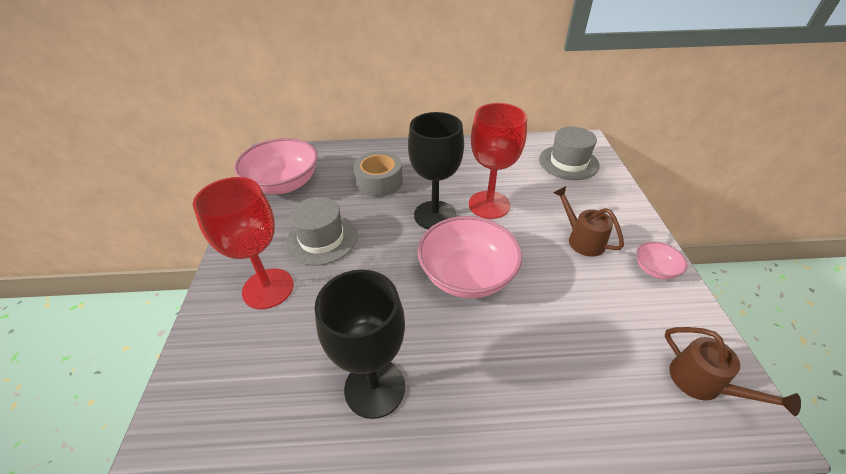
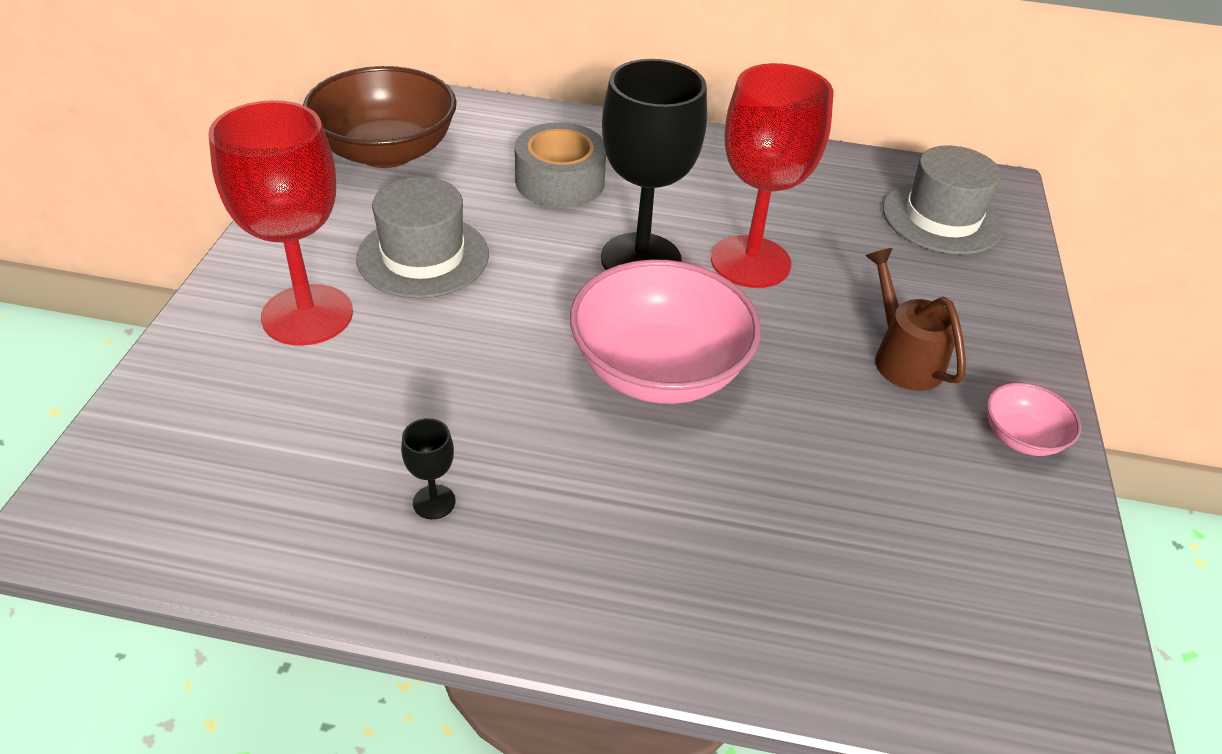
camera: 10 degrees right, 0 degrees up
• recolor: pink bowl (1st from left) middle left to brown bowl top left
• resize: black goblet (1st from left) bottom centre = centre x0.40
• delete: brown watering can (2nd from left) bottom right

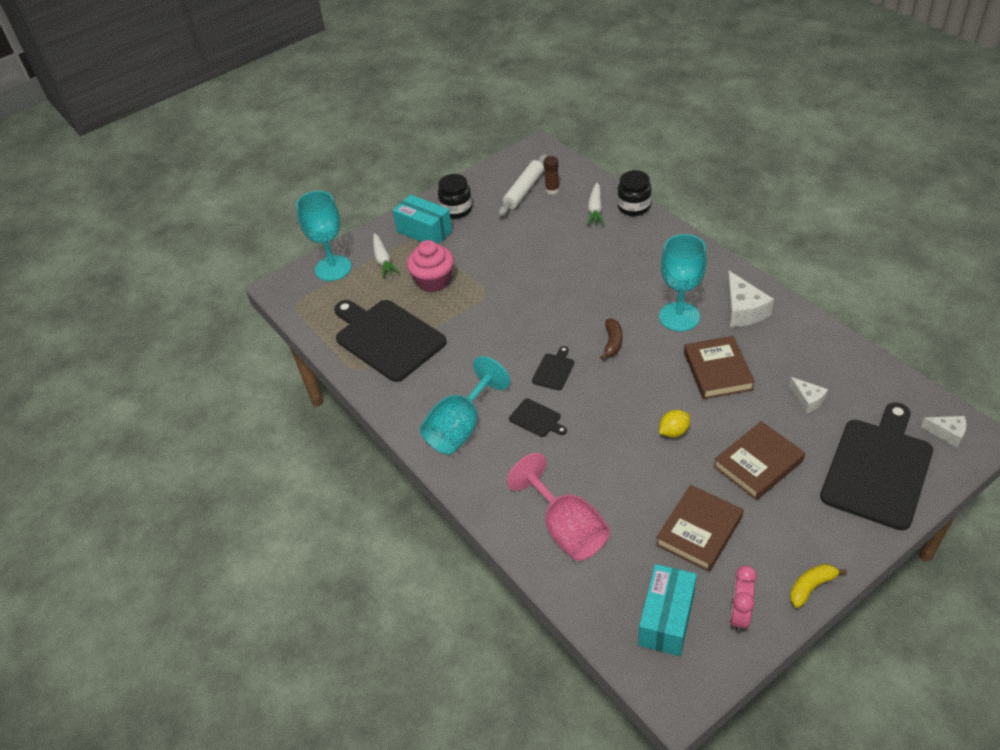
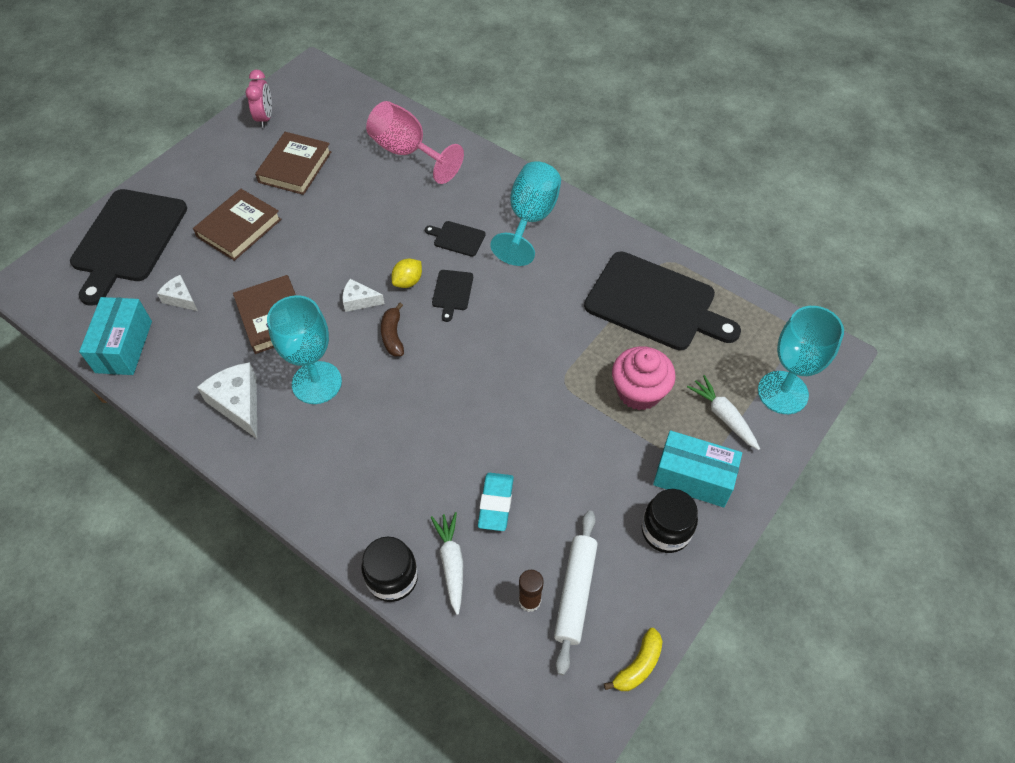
camera: 160 degrees right, 10 degrees up
• move: turquoise box (2nd from left in the first image) bottom right to turquoise box (1st from left) middle left
• move: white cheese (3rd from left) middle right to centre
• move: yellow lemon middle right to centre
• insert: turquoise eraser centre
• move: yellow banana bottom right to bottom centre

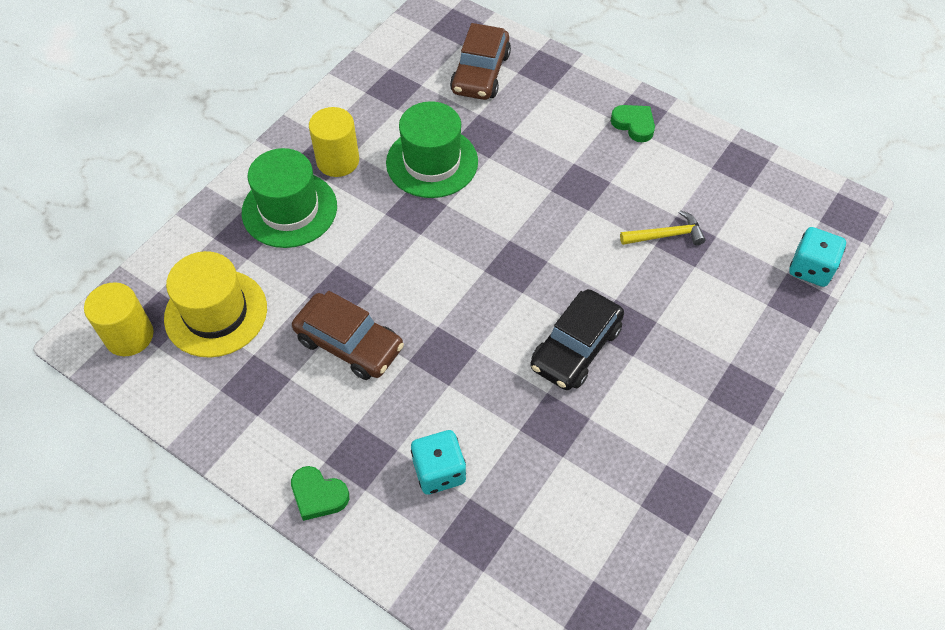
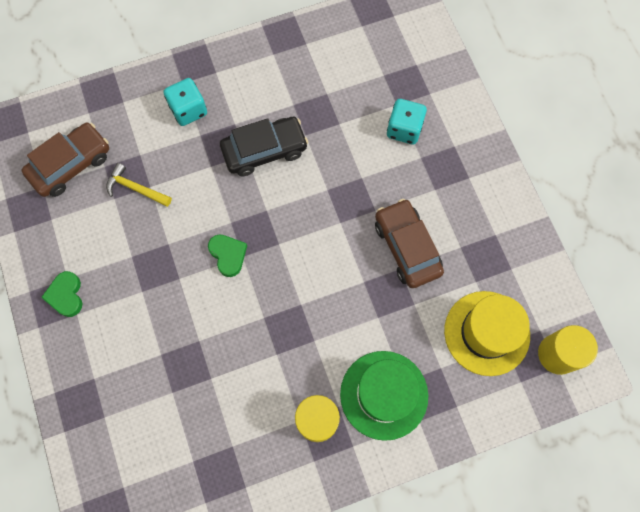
camera: 145 degrees left, 15 degrees up
• move: brown car (2nd from left in the first image) top centre to brown car (1st from left) top left
• move: turquoise dice (2nd from left in the first image) middle right to turquoise dice (1st from left) top left
• move: green heart (1st from left in the first image) bottom centre to green heart (2nd from left) centre
• delete: green hat (2nd from left) top centre

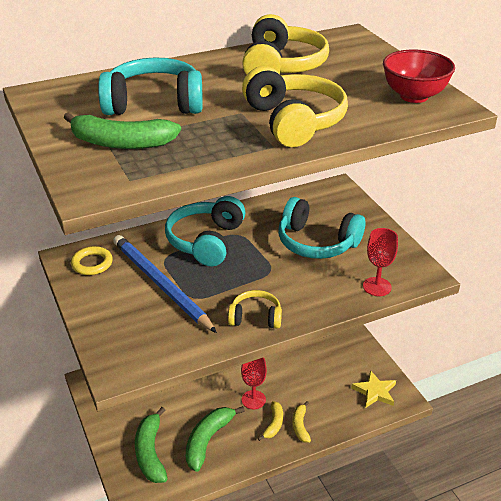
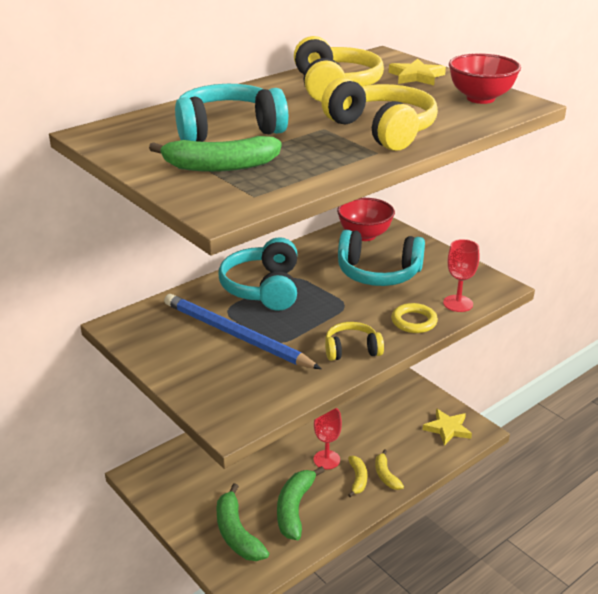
camera: 15 degrees left, 5 degrees down
• insert: red bowl (1st from left) centre
• insert: yellow star (1st from left) top right
• move: yellow ring middle left to middle right

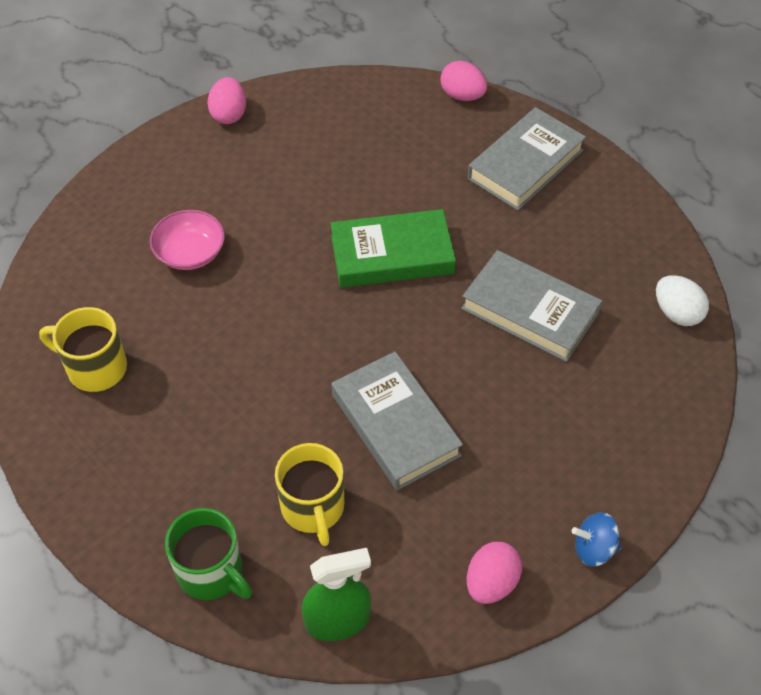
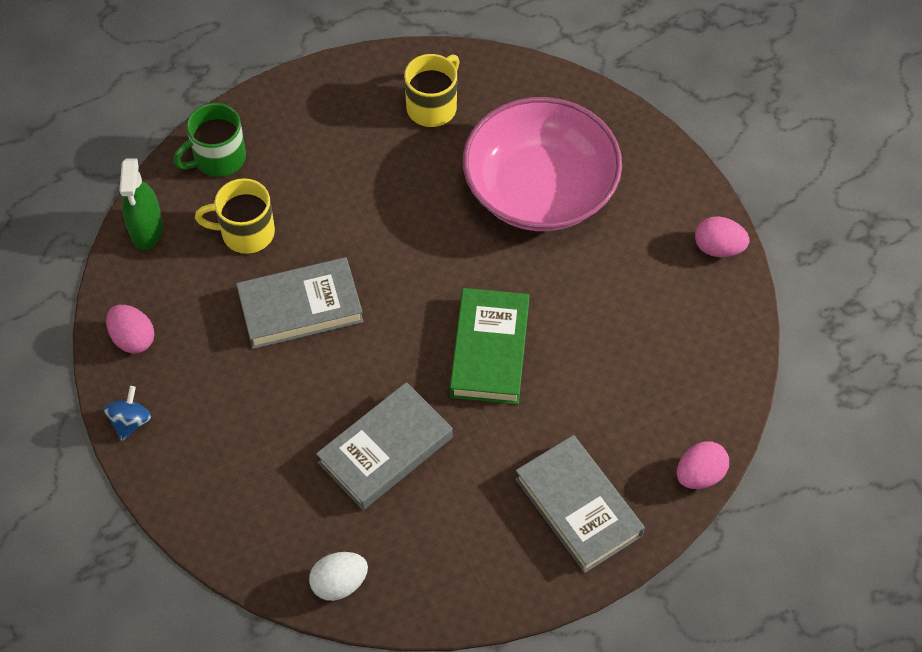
camera: 105 degrees right, 5 degrees up
• resize: pink bowl middle left = top centre x2.23

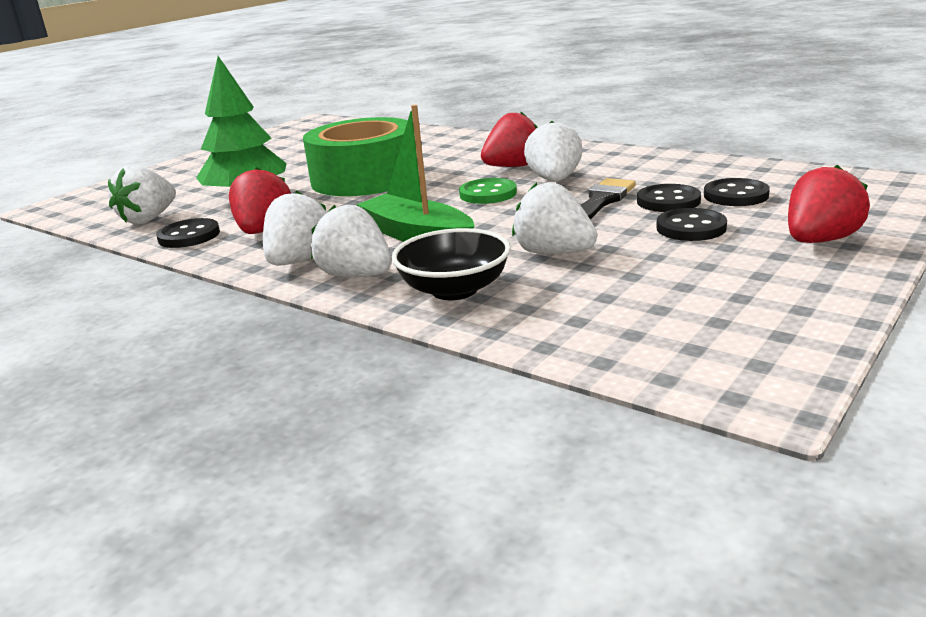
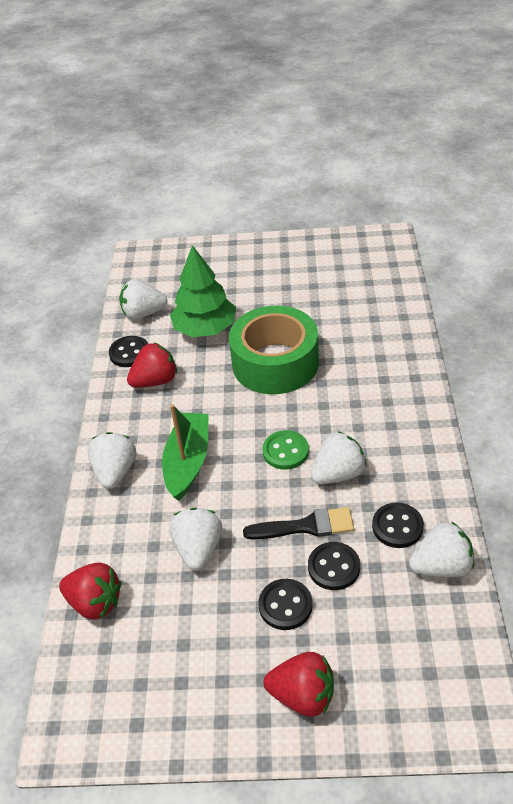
camera: 55 degrees right, 20 degrees up
• move: red strawberry (2nd from left in the first image) top centre to red strawberry (1st from left) bottom left
• move: black button (4th from left) top right to middle right
• move: white strawberry (2nd from left in the first image) middle left to white strawberry (5th from left) bottom right
• delete: black bowl centre

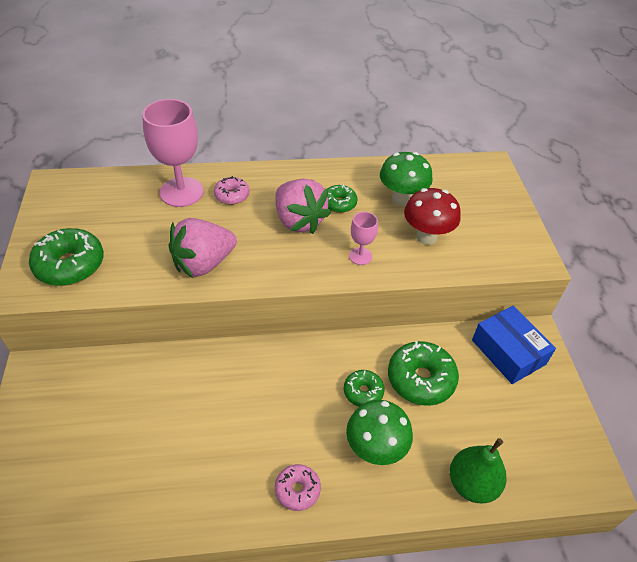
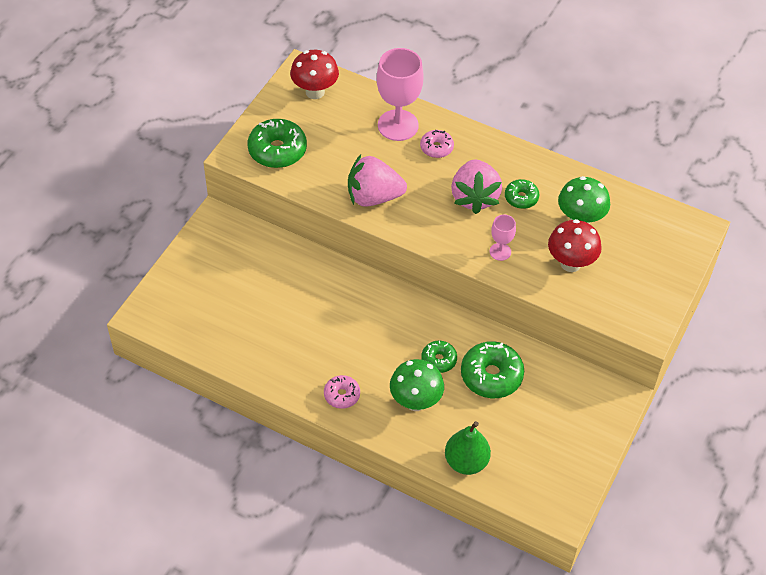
camera: 35 degrees right, 5 degrees up
• insert: red mushroom (1st from left) top centre
• delete: blue box middle right

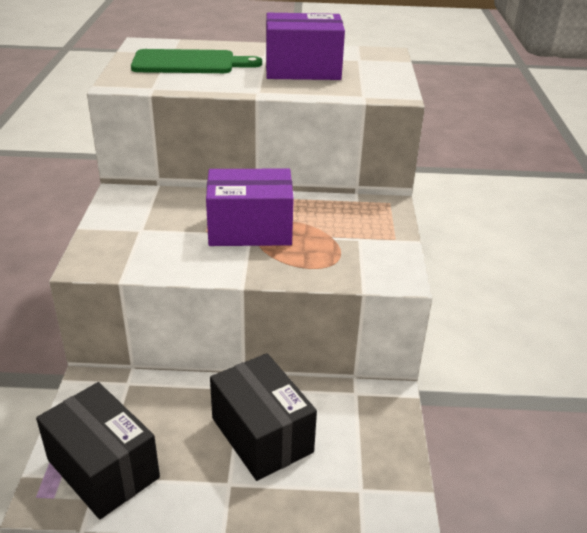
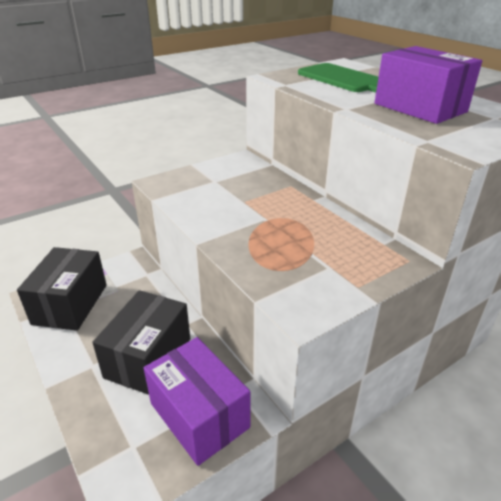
camera: 55 degrees right, 0 degrees up
• move: purple box (1st from left) centre to bottom centre

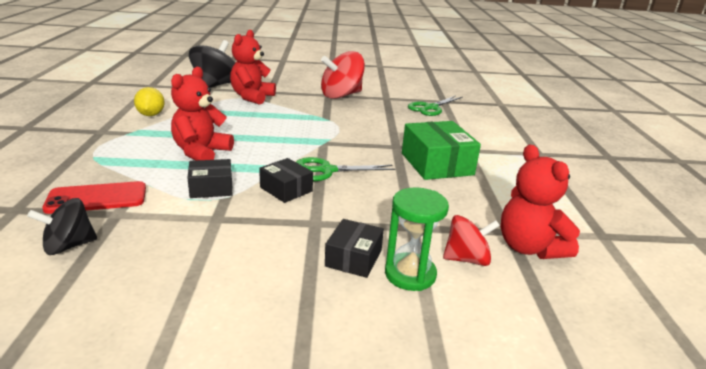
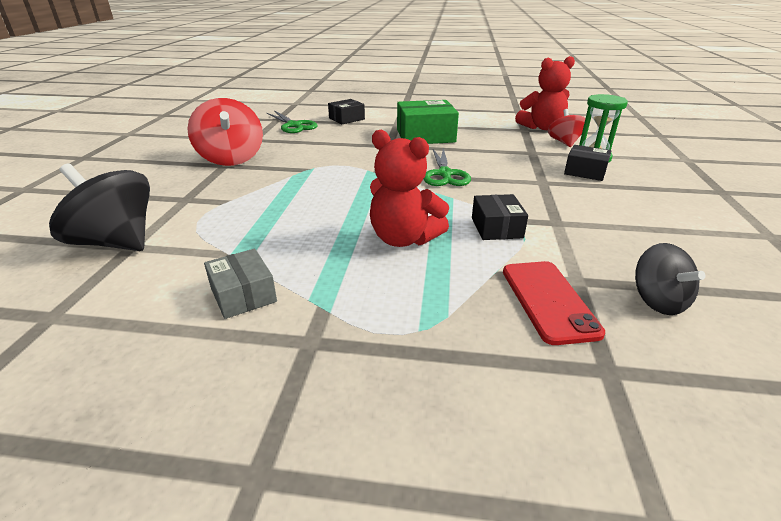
camera: 80 degrees left, 5 degrees up
• replace: yellow lemon top left to grey box middle left
• move: black box (2nd from left in the first image) centre to black box (1st from left) top centre
• delete: red teddy bear (2nd from left) top centre

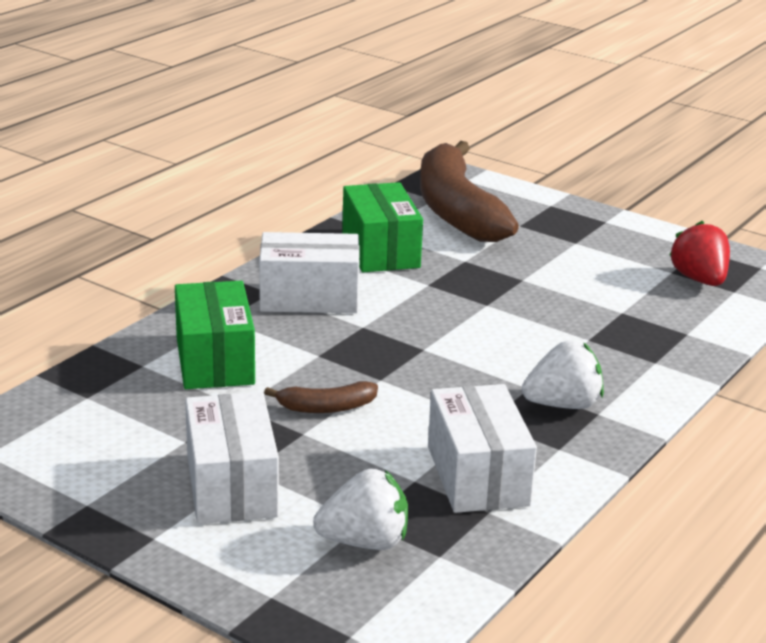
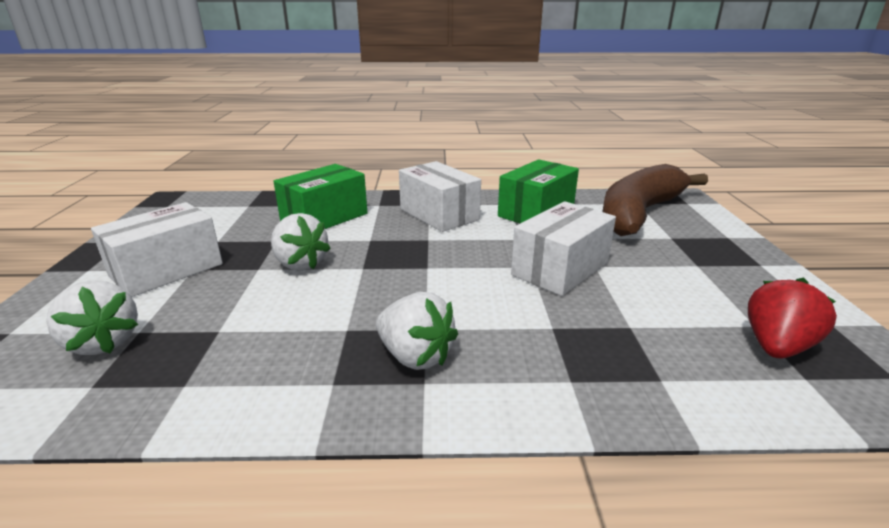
camera: 55 degrees right, 0 degrees up
• replace: brown banana (1st from left) centre to white strawberry (2nd from left) centre
• move: white box (3rd from left) bottom centre to centre

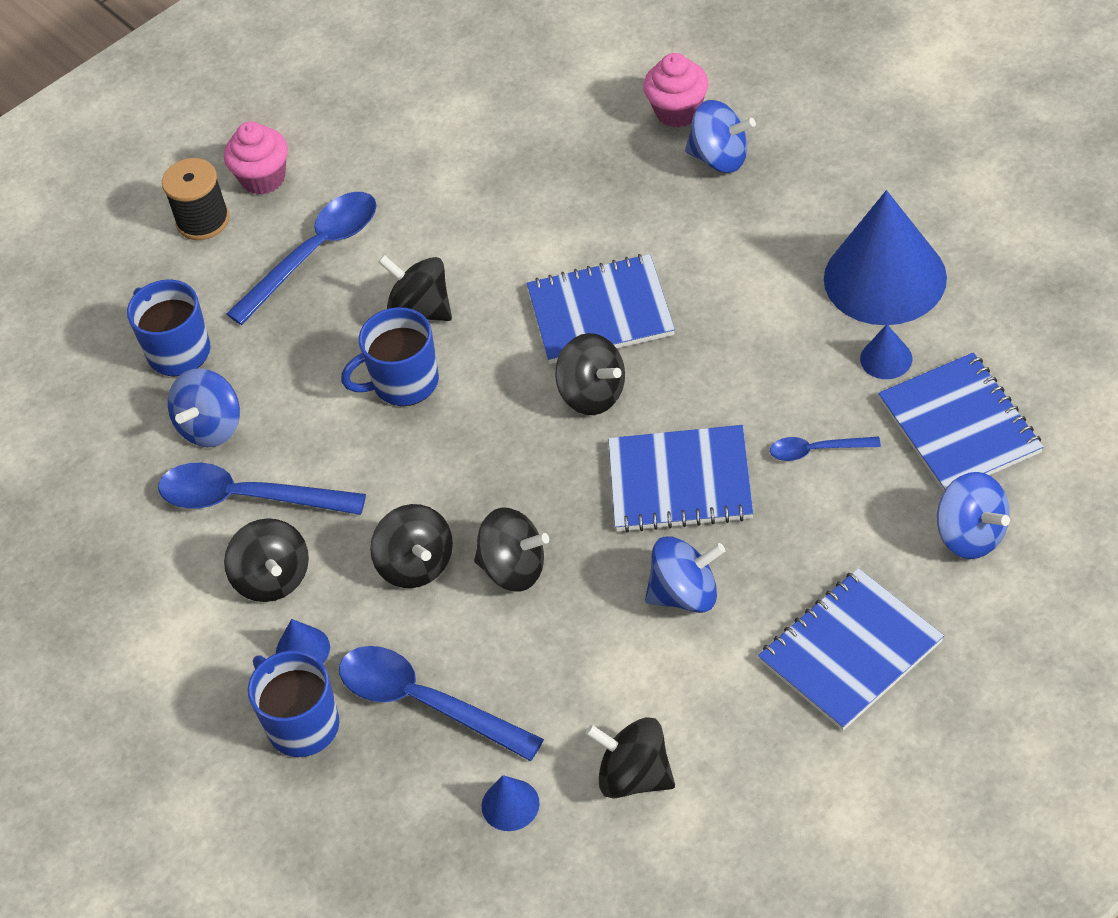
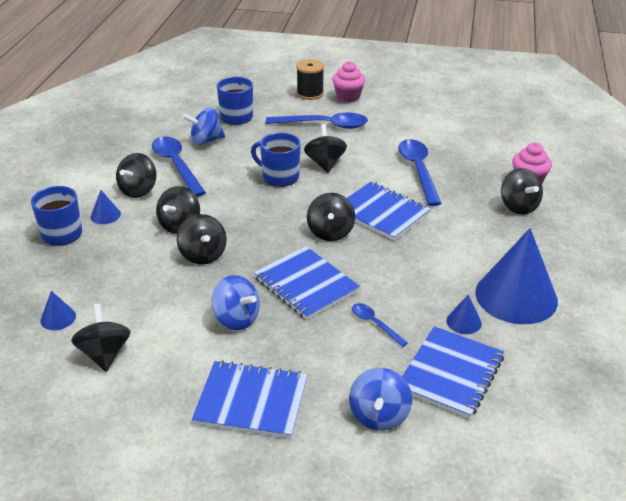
camera: 45 degrees right, 15 degrees down
• move: blue spoon (3rd from left in the first image) bottom centre to blue spoon (4th from left) middle right
• recolor: blue spinning top (3rd from left) top centre to black spinning top (7th from left) middle right

